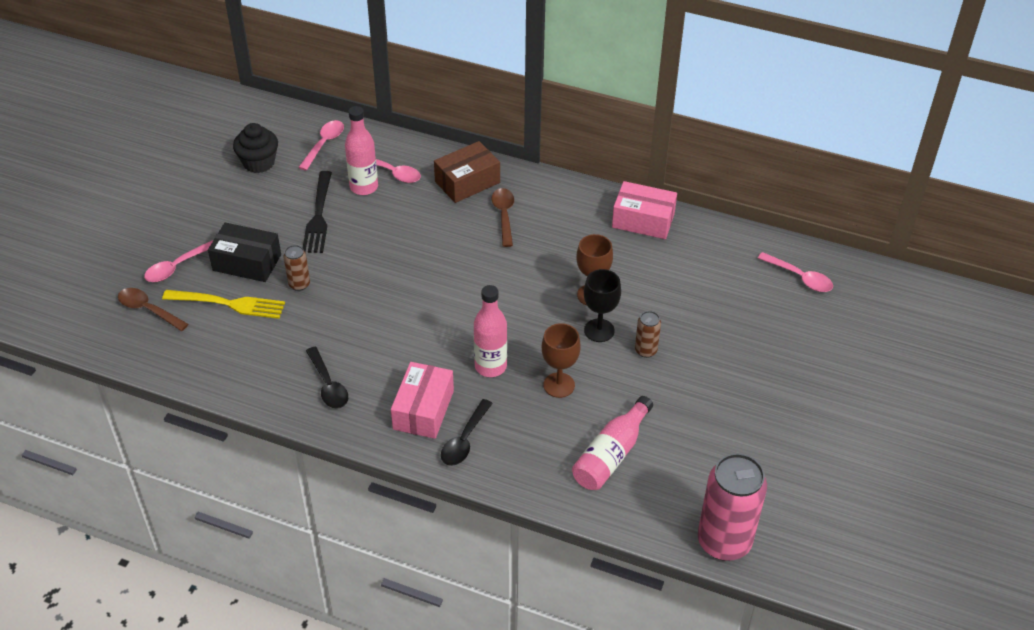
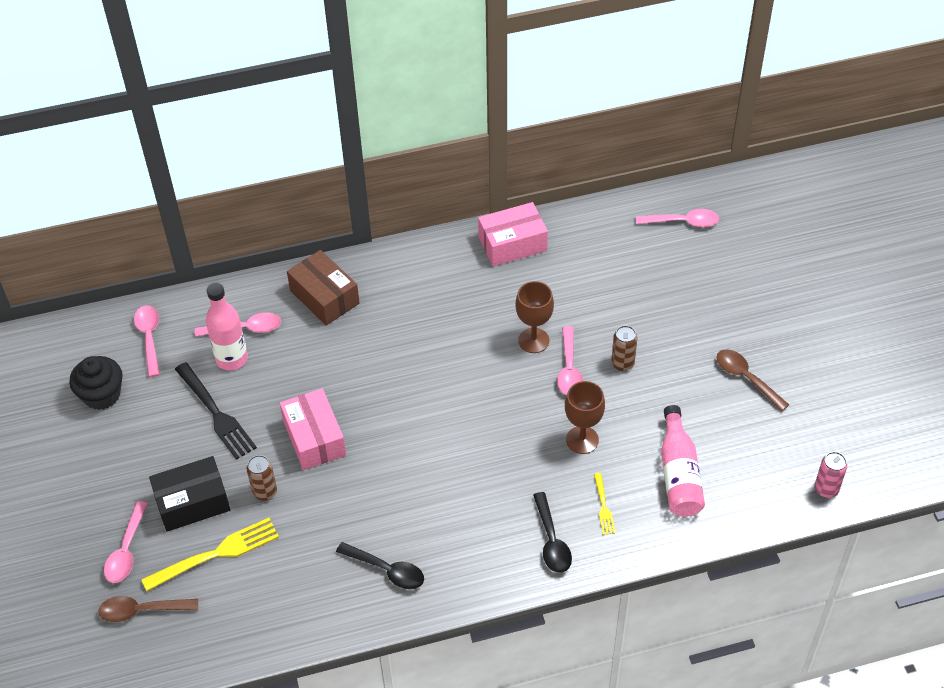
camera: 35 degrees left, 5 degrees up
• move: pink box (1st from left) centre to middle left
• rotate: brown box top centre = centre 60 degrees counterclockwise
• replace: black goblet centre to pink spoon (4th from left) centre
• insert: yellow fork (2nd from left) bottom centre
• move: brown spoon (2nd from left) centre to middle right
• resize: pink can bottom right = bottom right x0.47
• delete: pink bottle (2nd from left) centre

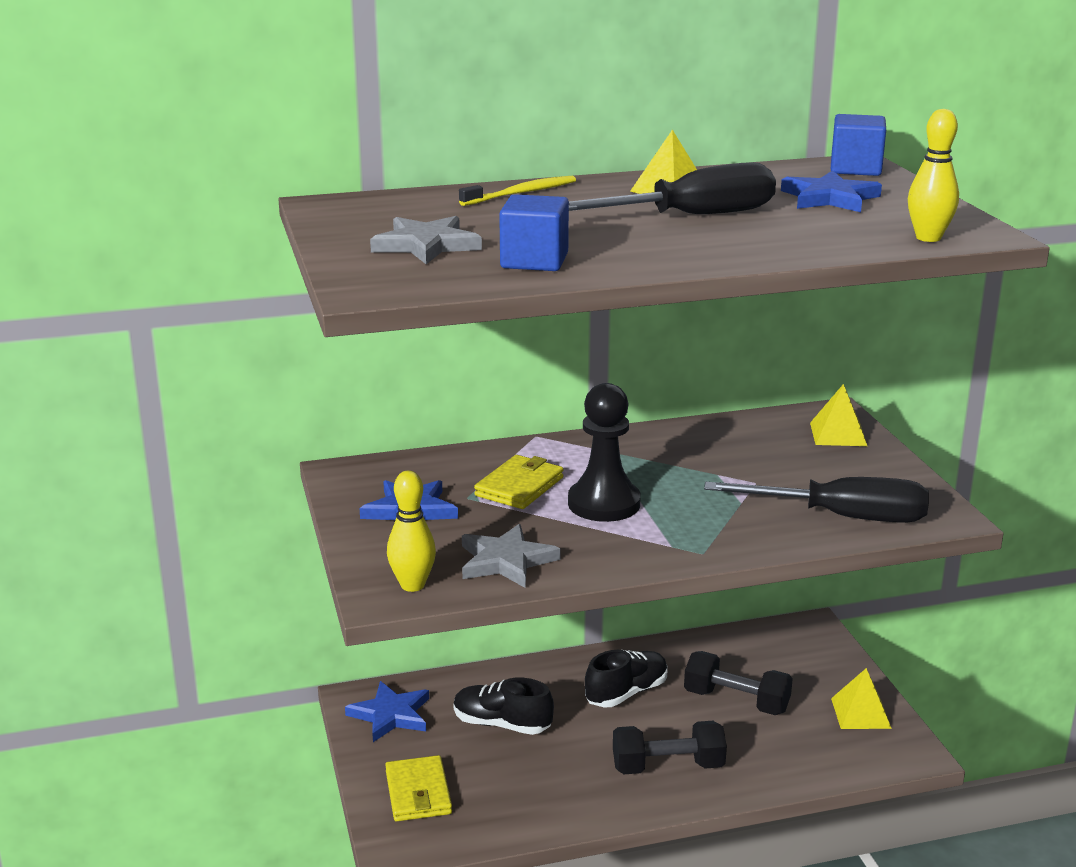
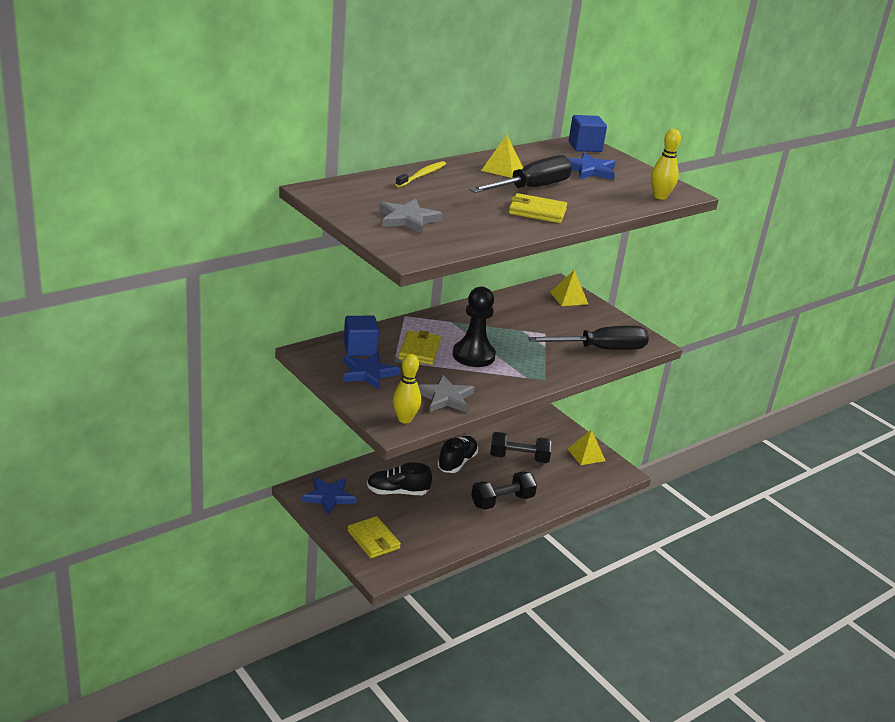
camera: 25 degrees left, 5 degrees up
• move: blue cube (1st from left) top centre to centre
• insert: yellow wallet (3rd from left) top centre

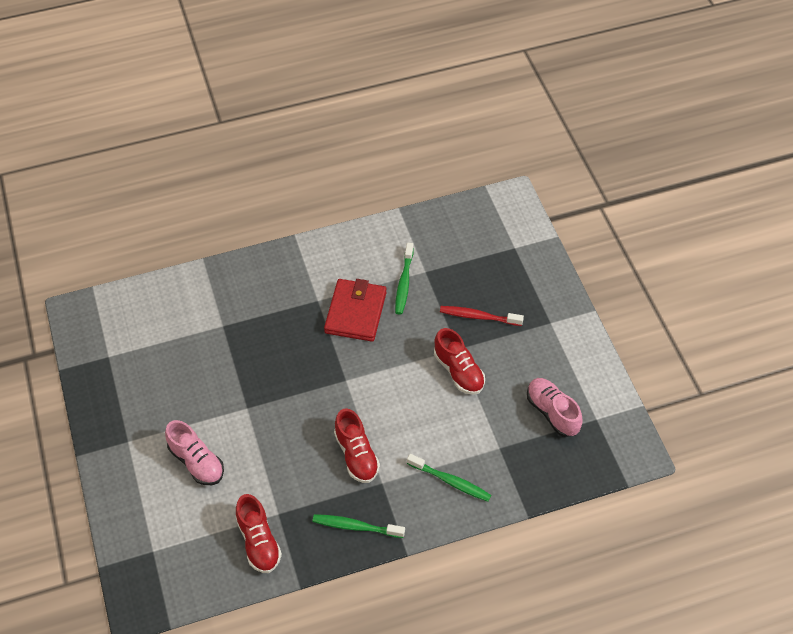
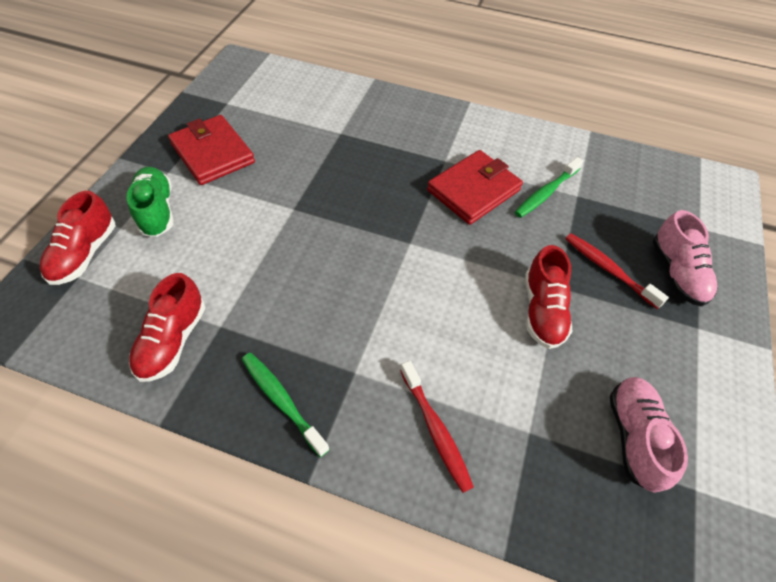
camera: 35 degrees right, 0 degrees up
• move: red shoe (2nd from left in the first image) bottom centre to red shoe (1st from left) middle left
• insert: green shoe middle left
• insert: red wallet (1st from left) top left
• recolor: green toothbrush (3rd from left) bottom centre to red toothbrush (1st from left) bottom centre
• move: pink shoe (1st from left in the first image) bottom left to pink shoe (2nd from left) middle right

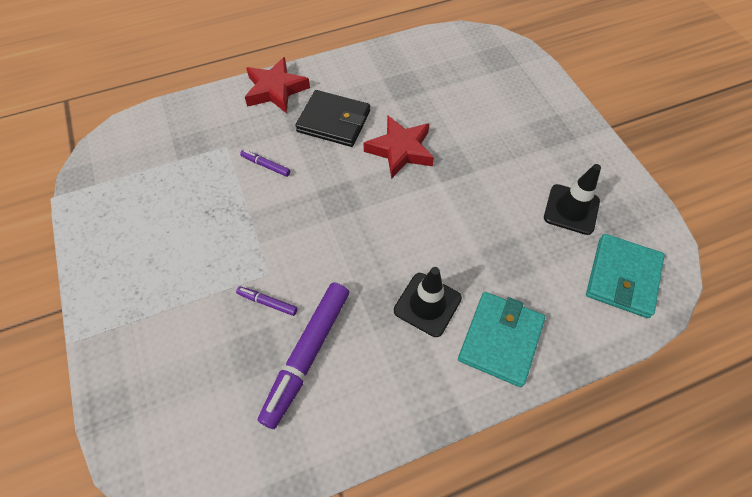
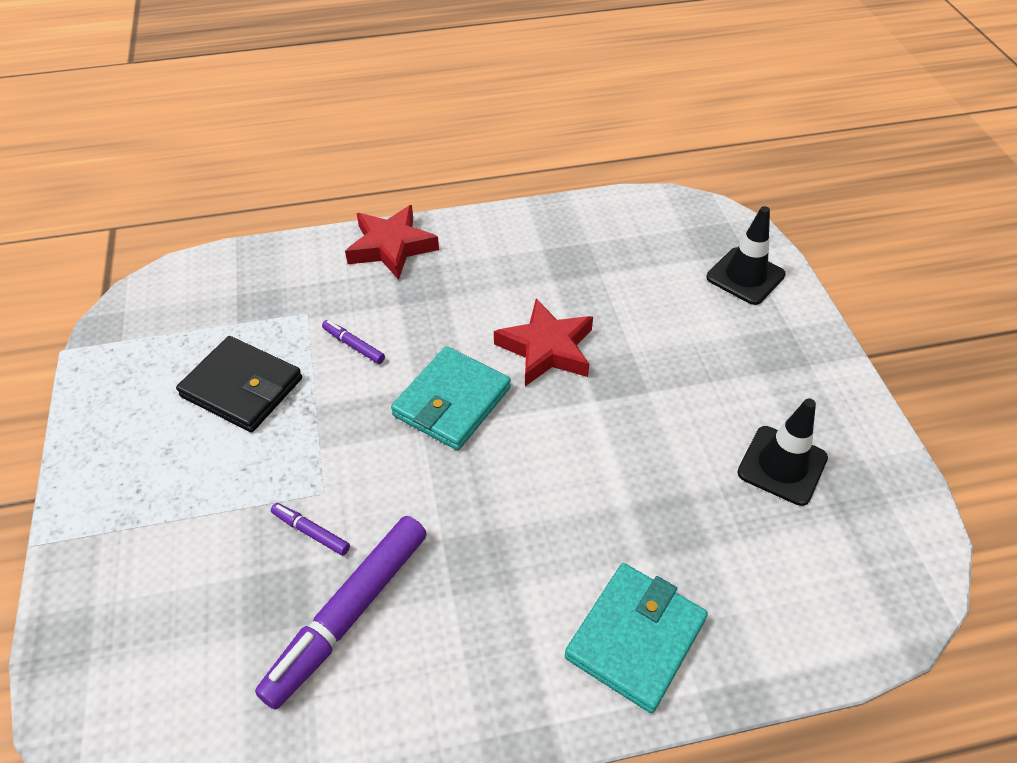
camera: 10 degrees right, 10 degrees down
• move: black wallet top centre to middle left
• move: turquoise wallet (2nd from left in the first image) middle right to turquoise wallet (1st from left) centre
• move: black traffic cone (1st from left) centre to middle right

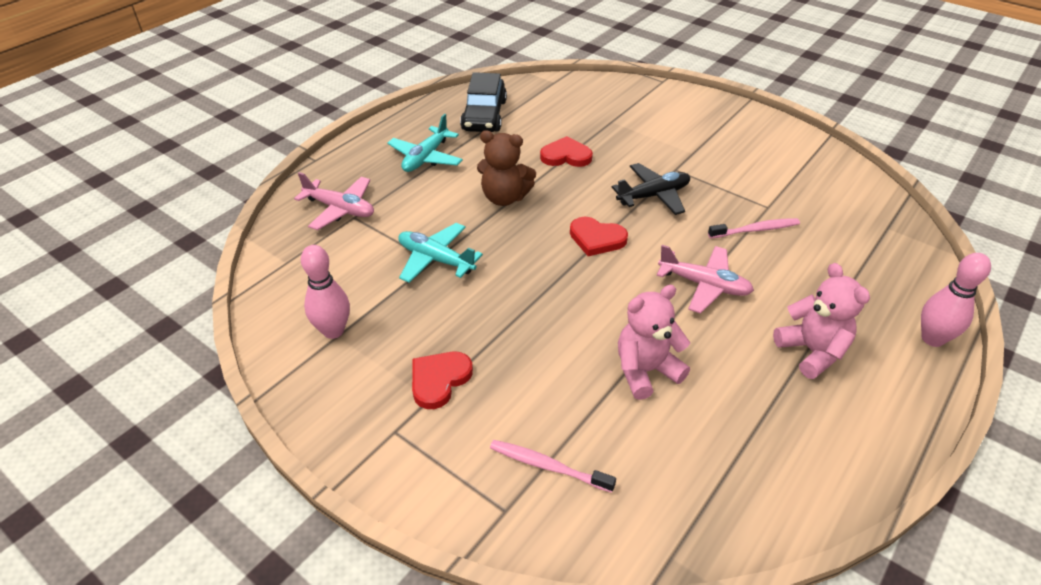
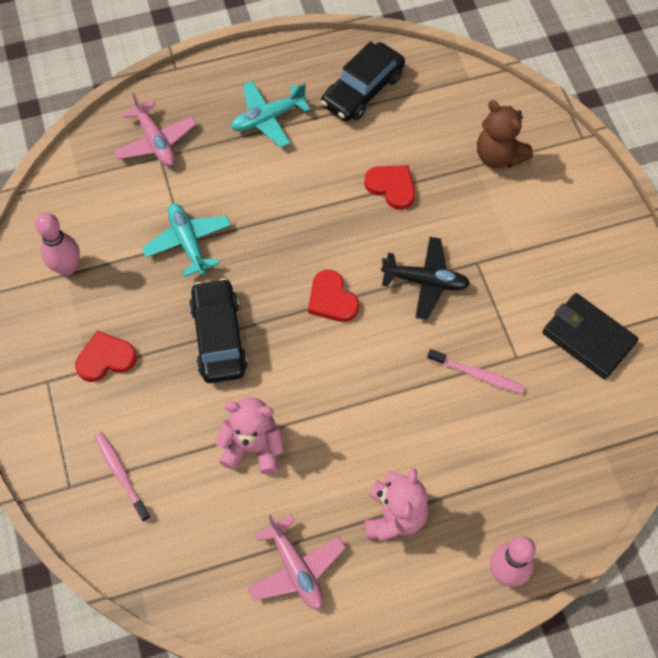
camera: 35 degrees right, 20 degrees up
• insert: black car (1st from left) middle left
• move: pink plane (2nd from left) middle right to bottom centre
• move: brown teddy bear top centre to top right
• insert: black wallet middle right

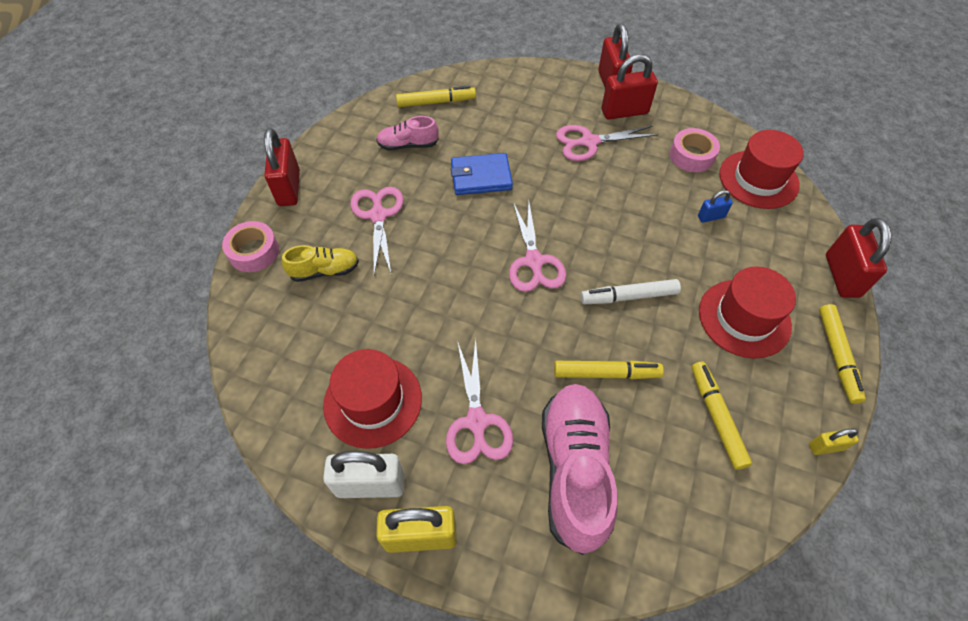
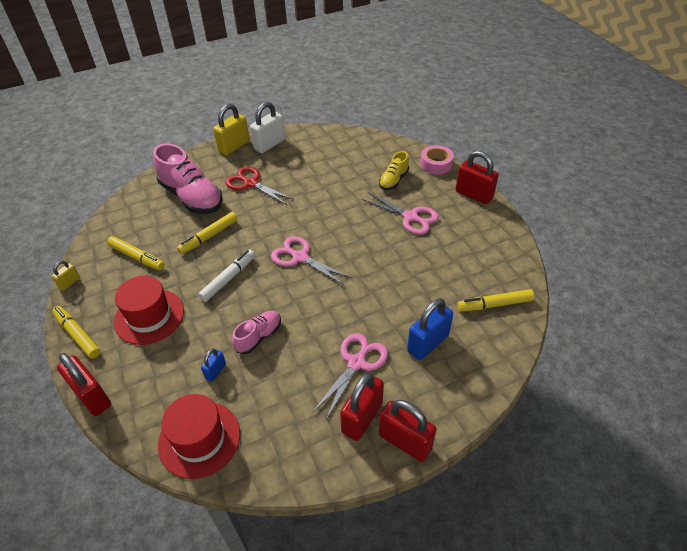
camera: 135 degrees right, 10 degrees down
• recolor: pink scissors (2nd from left) centre to red scissors centre
• move: pink shoe (1st from left in the first image) top centre to pink shoe (2nd from left) centre
• insert: blue padlock (2nd from left) centre
• rotate: yellow marker (1st from left in the first image) top centre = middle right 45 degrees clockwise
• delete: red hat (1st from left) centre
• delete: blue wallet top centre
• delete: pink tape (2nd from left) top right

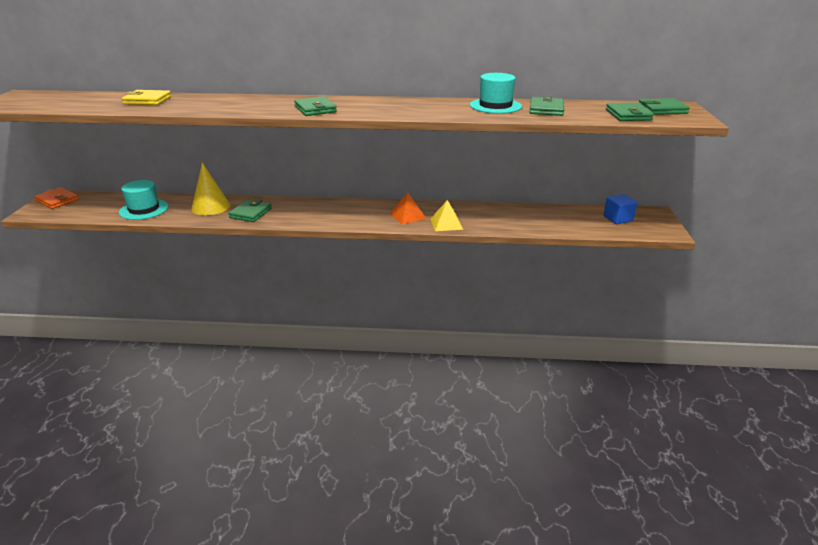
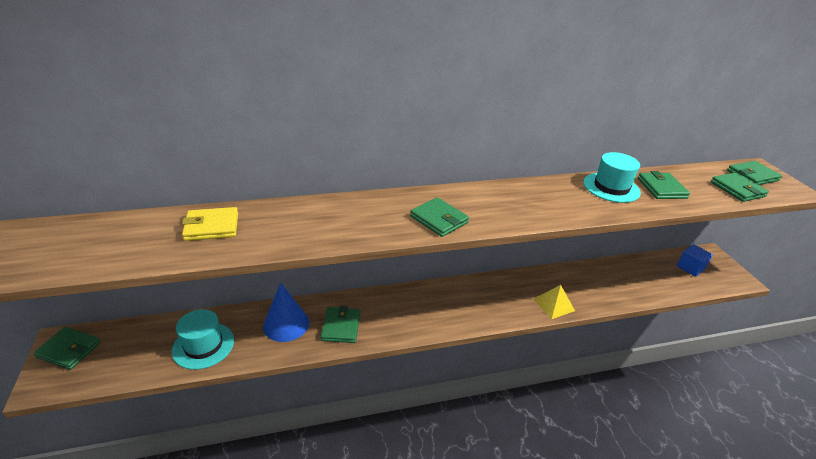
camera: 20 degrees left, 5 degrees up
• recolor: orange wallet middle left to green wallet (1st from left) bottom left
• recolor: yellow cone middle left to blue cone bottom centre
• delete: orange pyramid centre

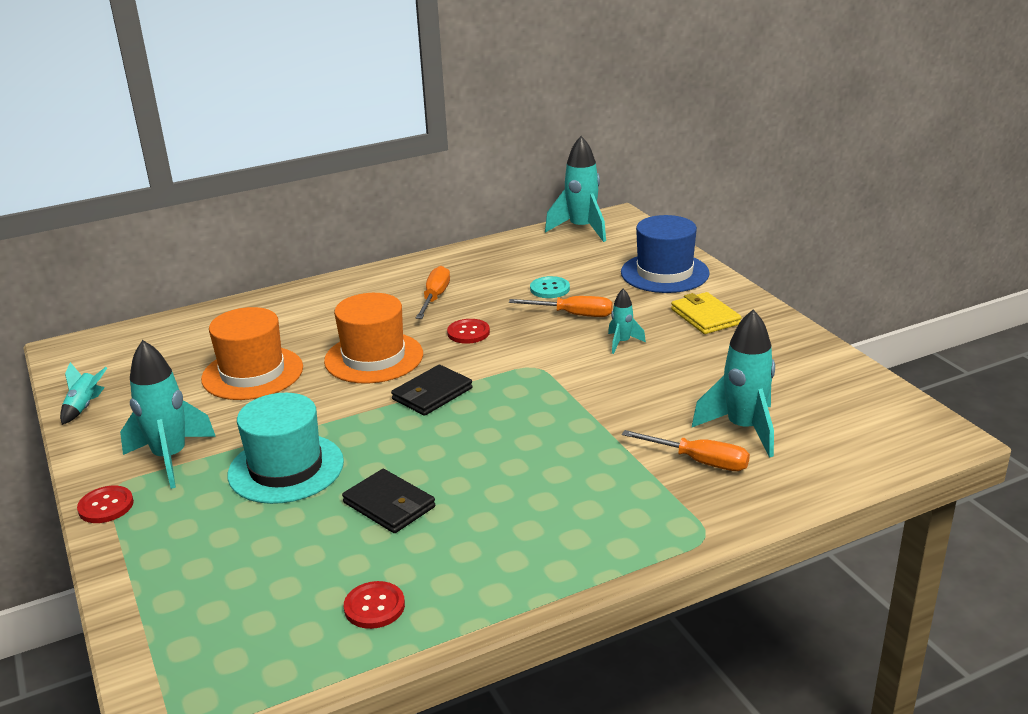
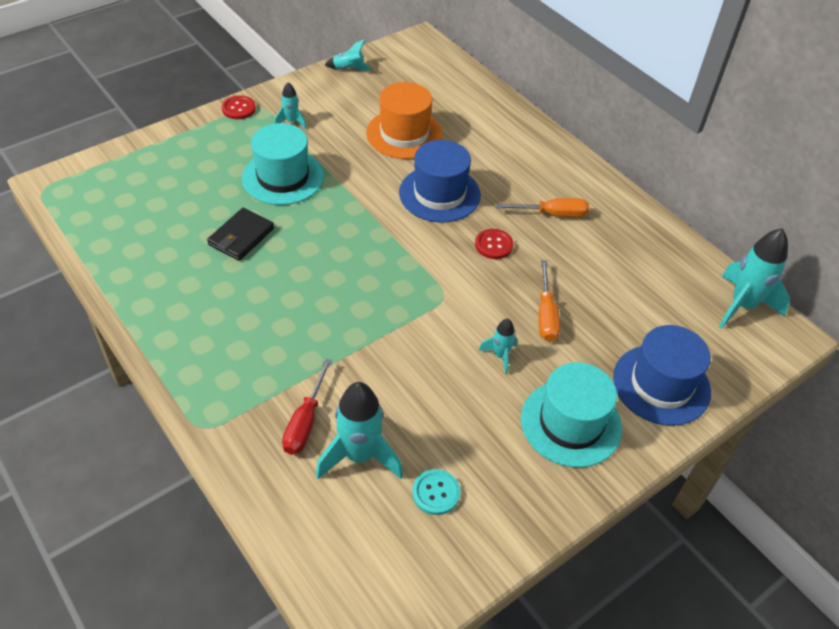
camera: 75 degrees right, 20 degrees up
• resize: turquoise rocket (2nd from left in the first image) middle left = top centre x0.51
• recolor: orange screwdriver (3rd from left) middle right to red screwdriver centre
• recolor: orange hat (2nd from left) centre to blue hat (1st from left) top centre
• move: turquoise button centre to bottom centre
• replace: yellow wallet middle right to turquoise hat (2nd from left) middle right
• delete: red button (2nd from left) bottom centre
• delete: black wallet (2nd from left) centre

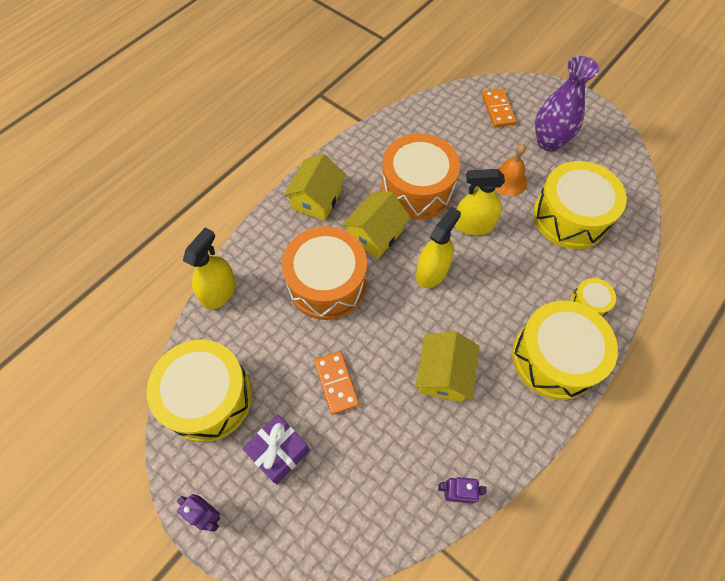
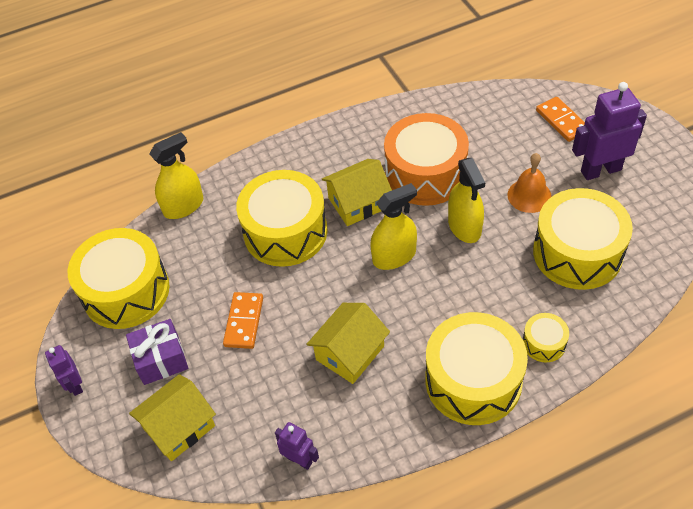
camera: 30 degrees right, 10 degrees down
• move: yellow house (1st from left) top centre to bottom left
• recolor: orange drum (1st from left) centre to yellow drum (2nd from left) centre
• rotate: yellow spray bottle (3rd from left) centre = middle right 135 degrees counterclockwise
• rotate: orange domino (2nd from left) top right = top right 45 degrees counterclockwise
• replace: purple vase top right to purple robot (3rd from left) top right

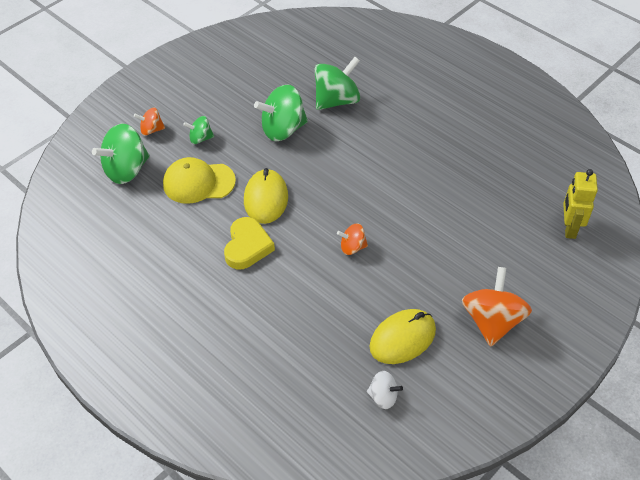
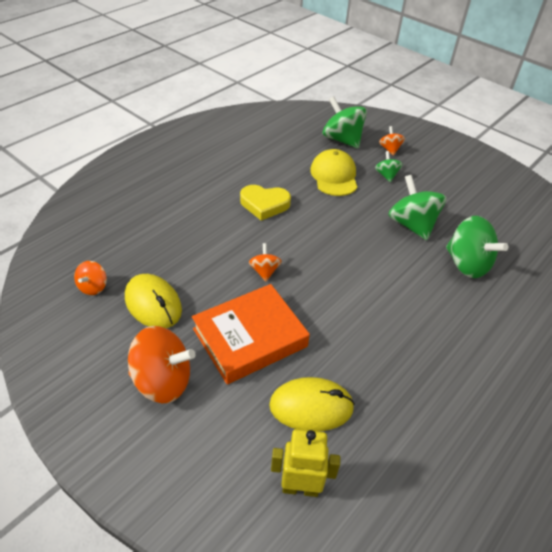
camera: 85 degrees right, 5 degrees down
• recolor: white spinning top bottom centre to orange spinning top (1st from left) middle left
• insert: orange book centre
• move: yellow mouse (1st from left in the first image) centre to yellow mouse (2nd from left) bottom centre

